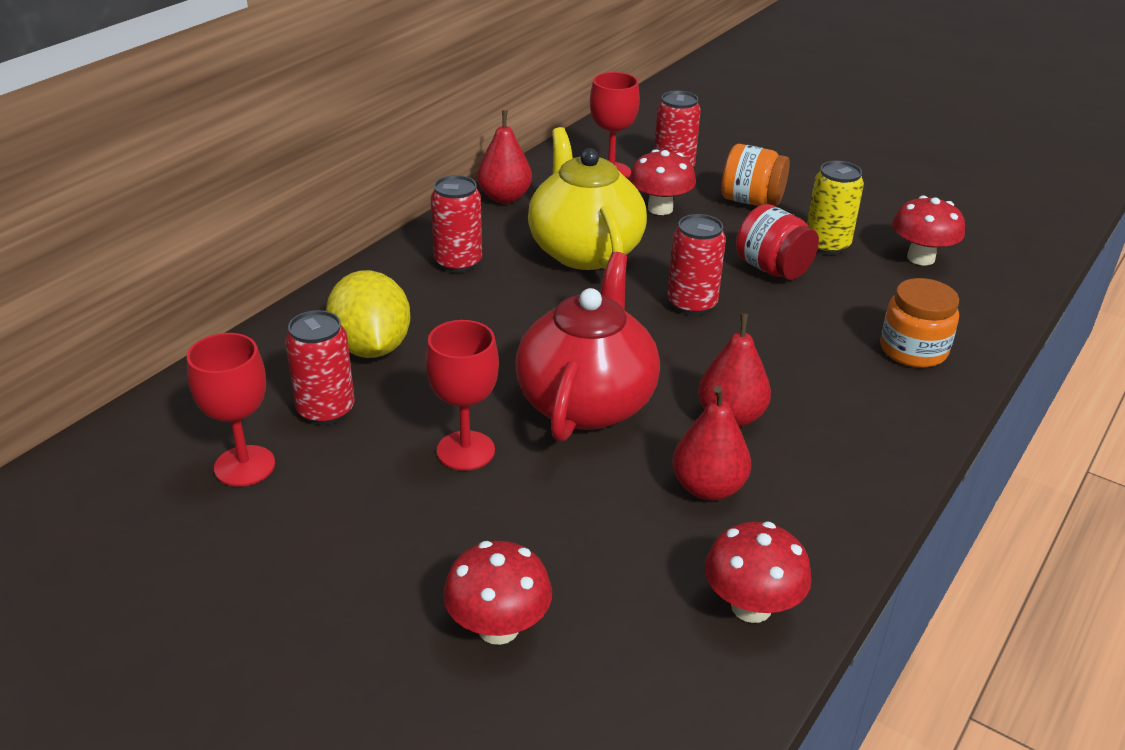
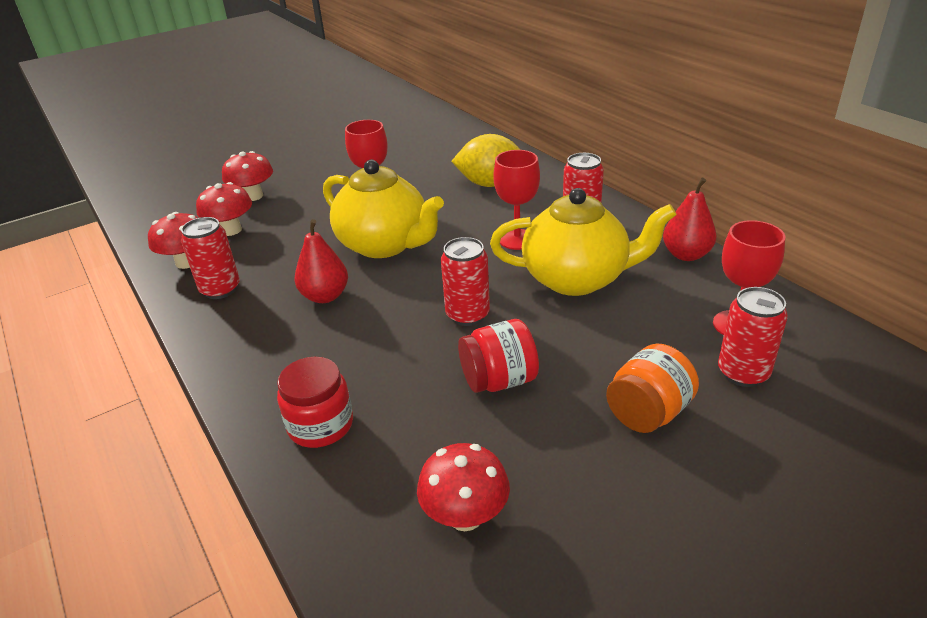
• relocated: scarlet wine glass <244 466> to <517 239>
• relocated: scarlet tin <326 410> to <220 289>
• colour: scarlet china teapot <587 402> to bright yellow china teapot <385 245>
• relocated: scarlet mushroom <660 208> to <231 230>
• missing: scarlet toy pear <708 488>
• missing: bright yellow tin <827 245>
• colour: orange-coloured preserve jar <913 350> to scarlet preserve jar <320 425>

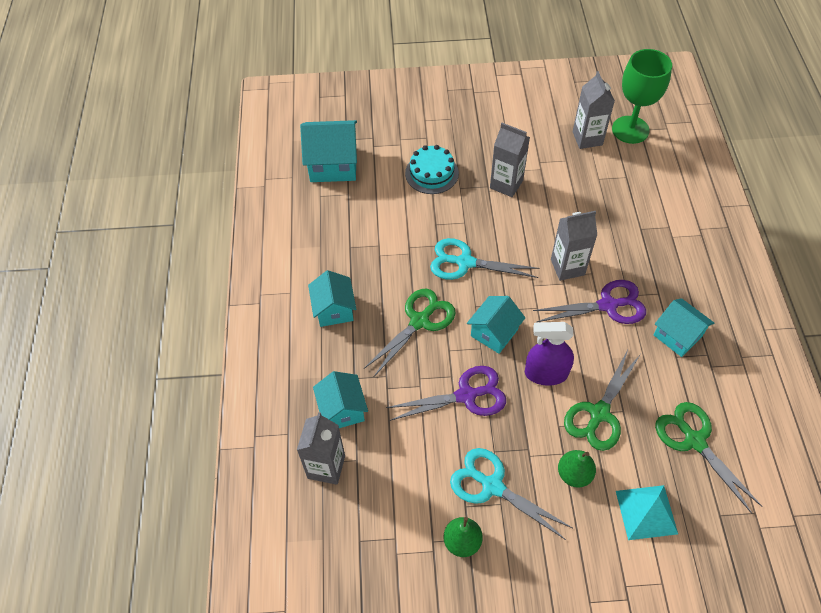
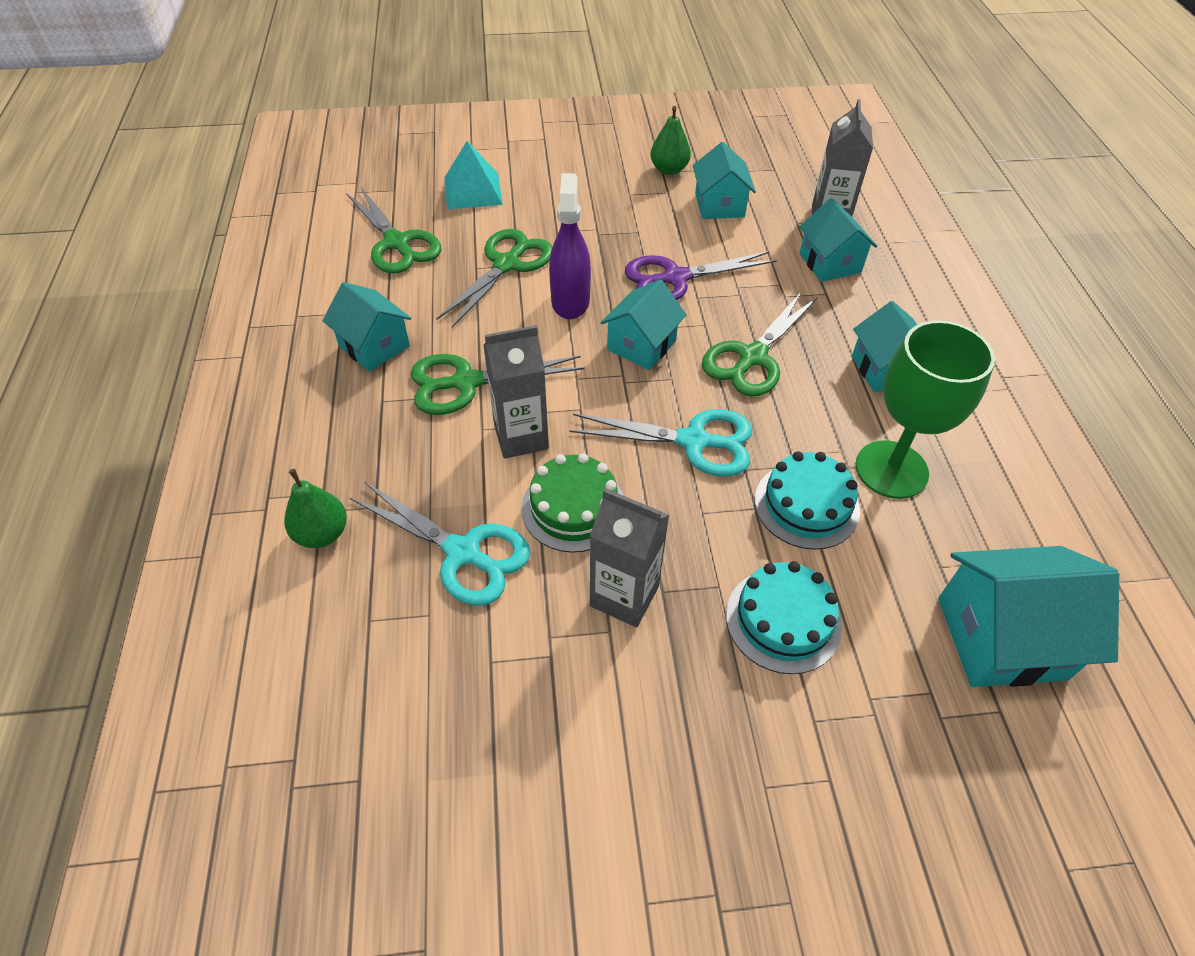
• relocated: aqua shears <492 486> to <462 552>
• spun: purple sprayer <546 373> = <570 301> 90 degrees counterclockwise
• colour: purple shears <608 305> to green shears <466 382>
• relocated: green toy pear <574 474> to <322 533>
• missing: grey juice carton <587 138>
• relocated: green wine glass <630 130> to <891 469>
• appeared: green layer cake <573 507>
• appeared: aqua house <719 205>
• appeared: aqua layer cake <806 505>

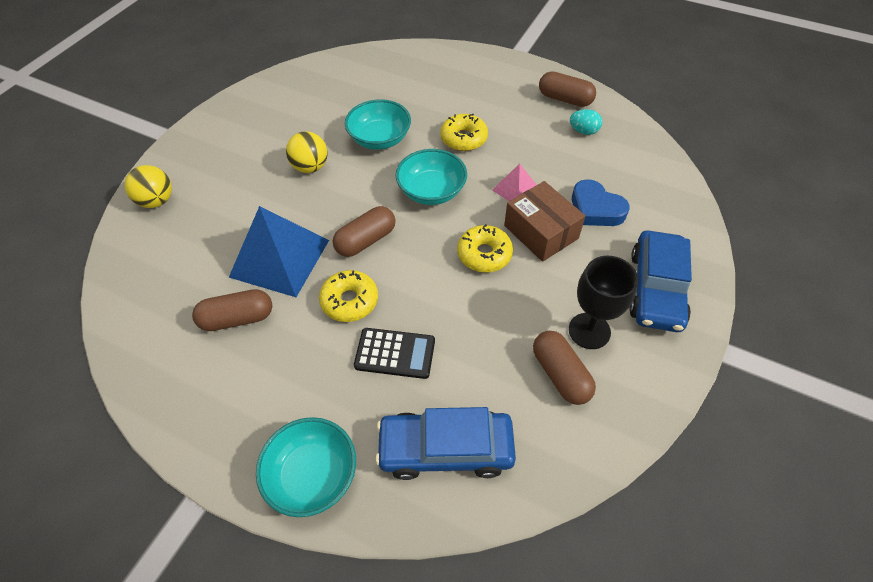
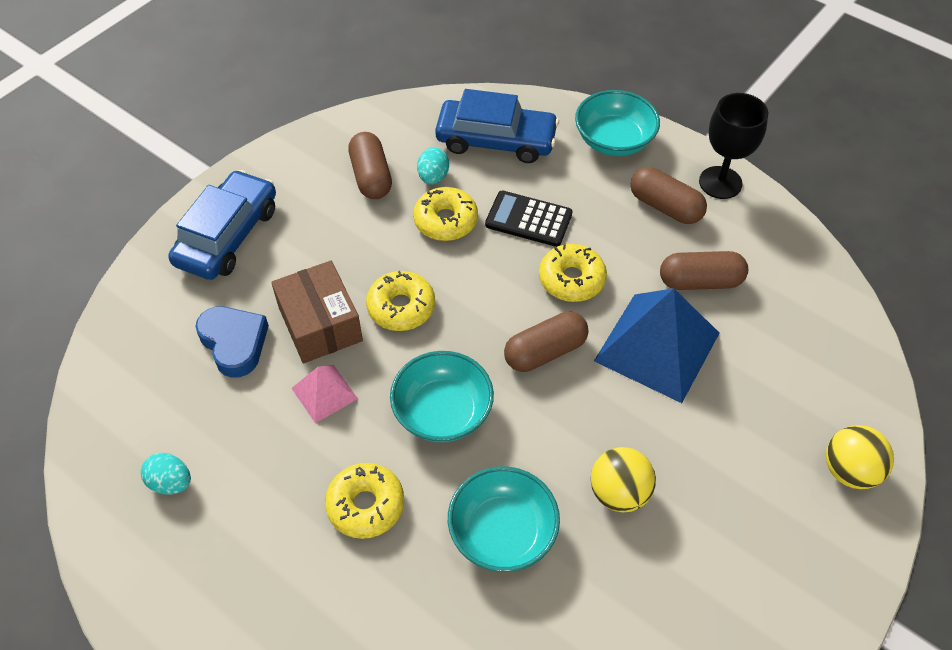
• relocated: russet pill shape <565 99> to <665 206>
• relocated: black wine glass <589 331> to <720 182>
• appeared: bright yellow doughnut <446 221>
• appeared: aqua egg shape <433 177>

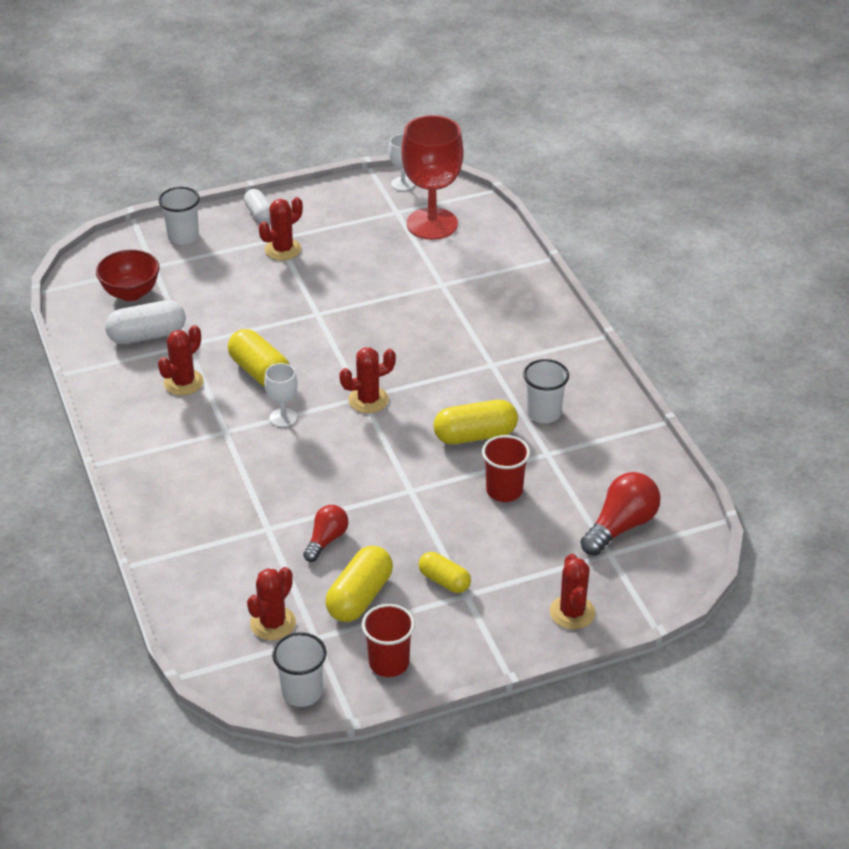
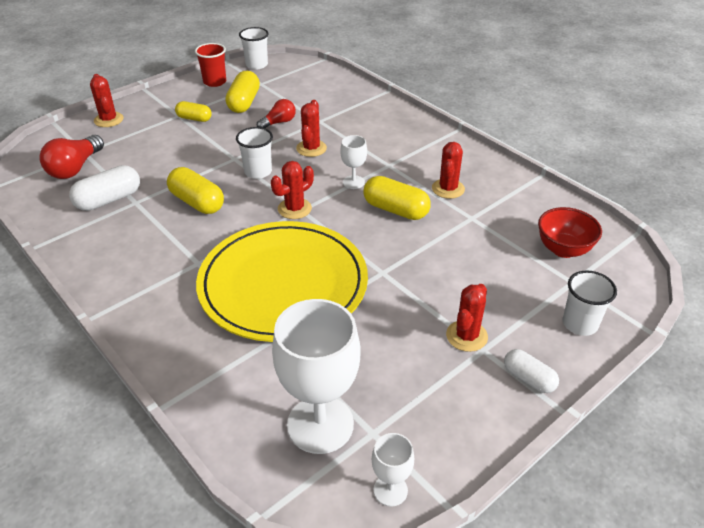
• relocated: snow-white pill shape <147 335> to <109 200>
• relocated: scarlet cactus <273 623> to <311 148>
• spun: scarlet lightbulb <326 540> = <279 122> 135 degrees counterclockwise
• colour: scarlet wine glass <432 224> to snow-white wine glass <320 424>
• spun: bright yellow pill shape <475 435> = <197 202> 75 degrees clockwise
• missing: scarlet beaker <504 490>
• relocated: snow-white beaker <543 413> to <258 172>
• appeared: bright yellow plate <283 284>

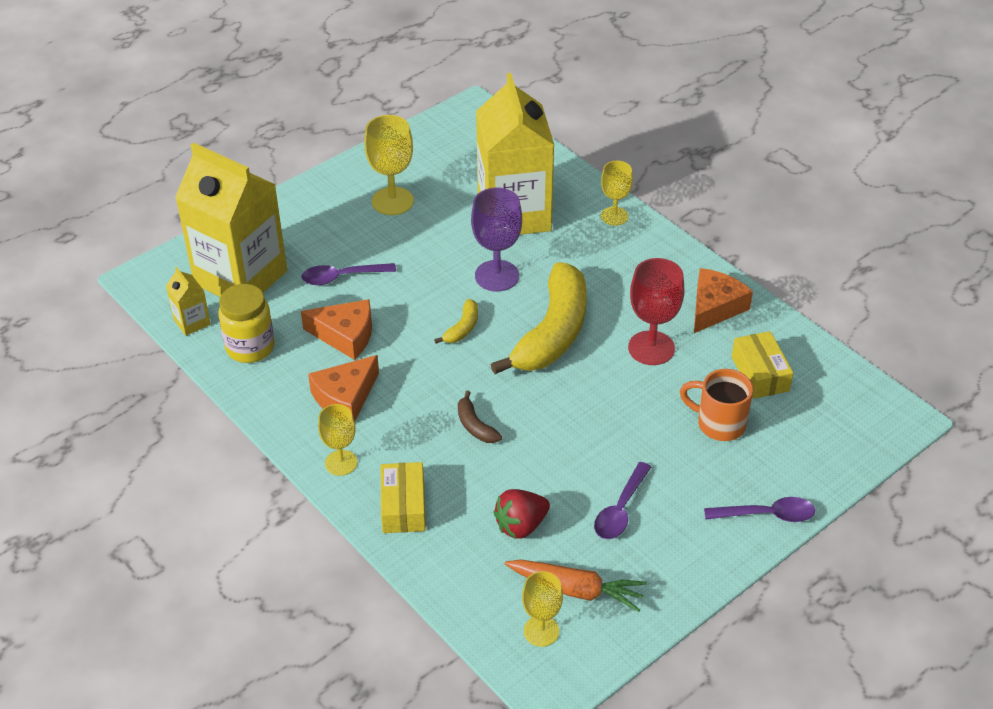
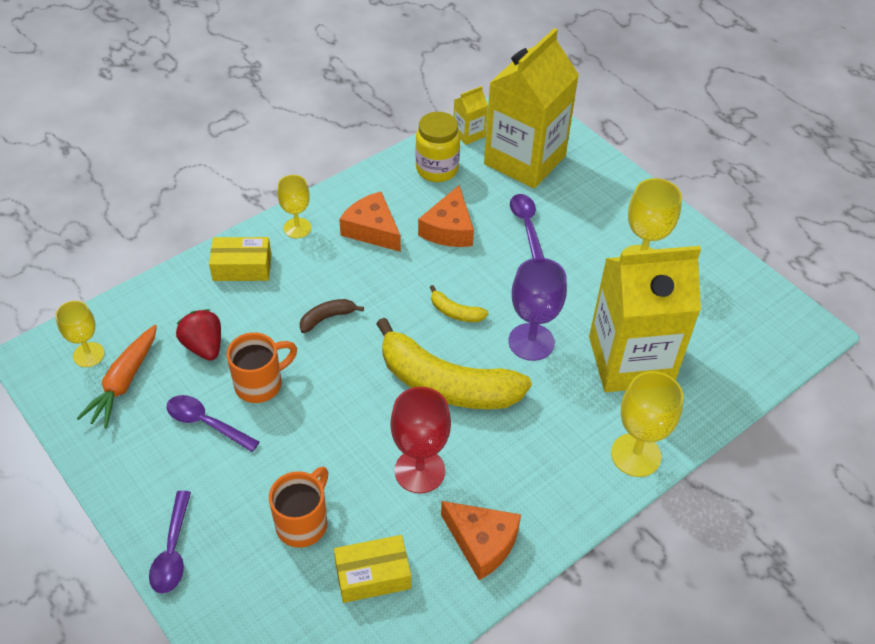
• size: bright yellow wine glass <614 216> = <635 455> x1.54
• appeared: orange-coloured tea mug <261 384>

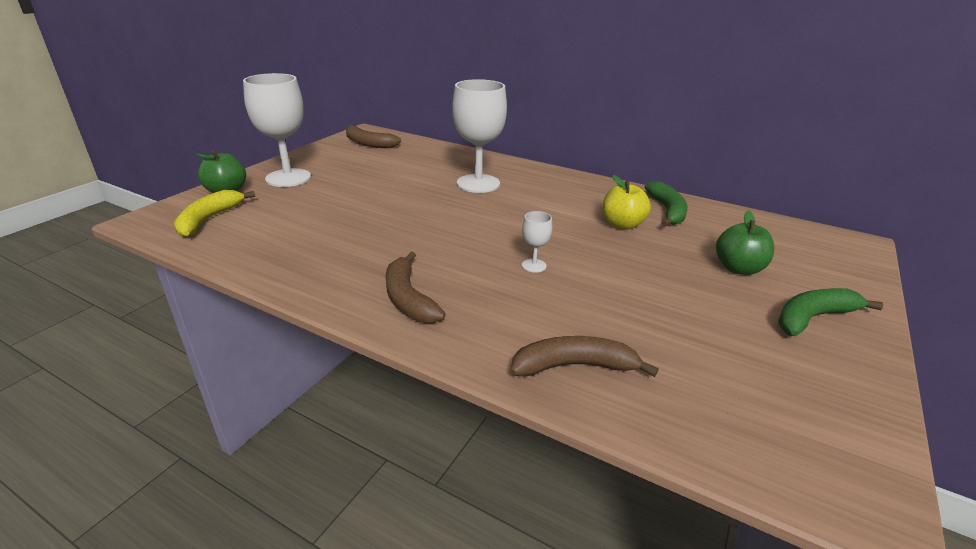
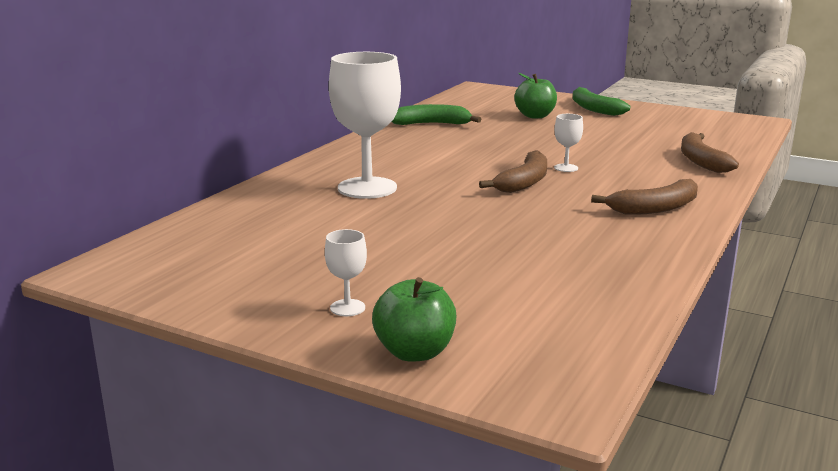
• missing: bright yellow toy banana <209 219>
• size: snow-white wine glass <288 178> = <347 308> x0.43
• relocated: russet toy banana <368 143> to <524 182>
• missing: bright yellow apple fruit <622 225>

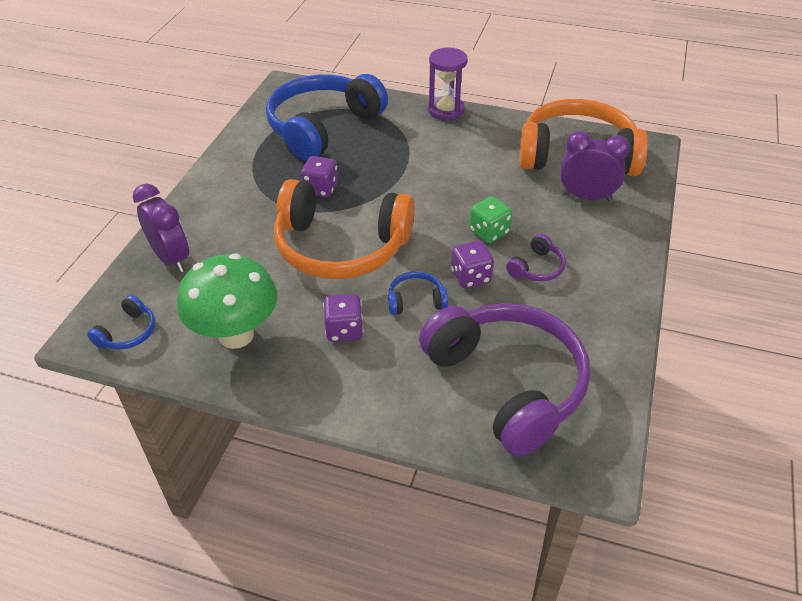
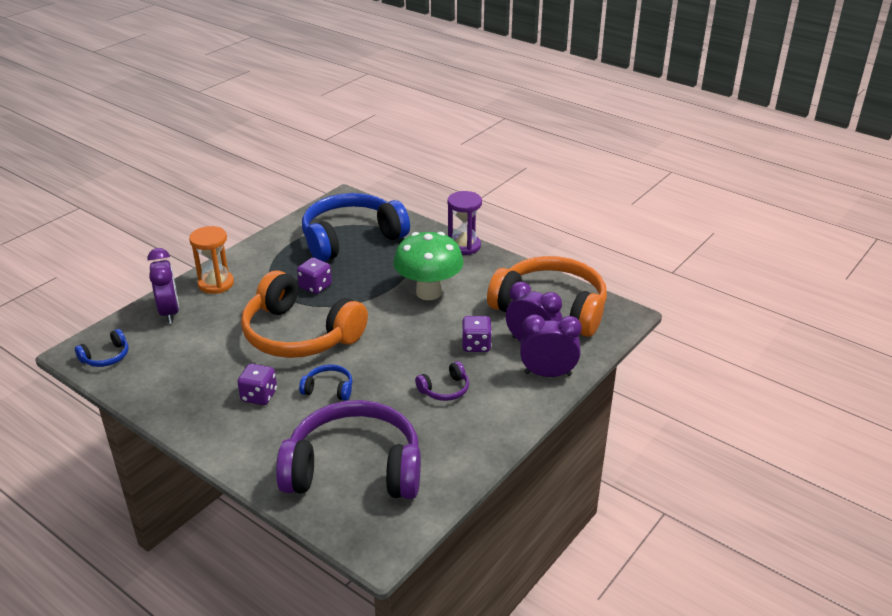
• relocated: green mushroom <236 335> to <428 292>
• spun: purple over-ear headphones <507 384> = <354 468> 75 degrees counterclockwise
• relocated: purple game die <471 277> to <476 345>
• missing: green game die <489 232>
• appeared: orange-coloured sand timer <216 284>
• appeared: purple bedside clock <548 374>

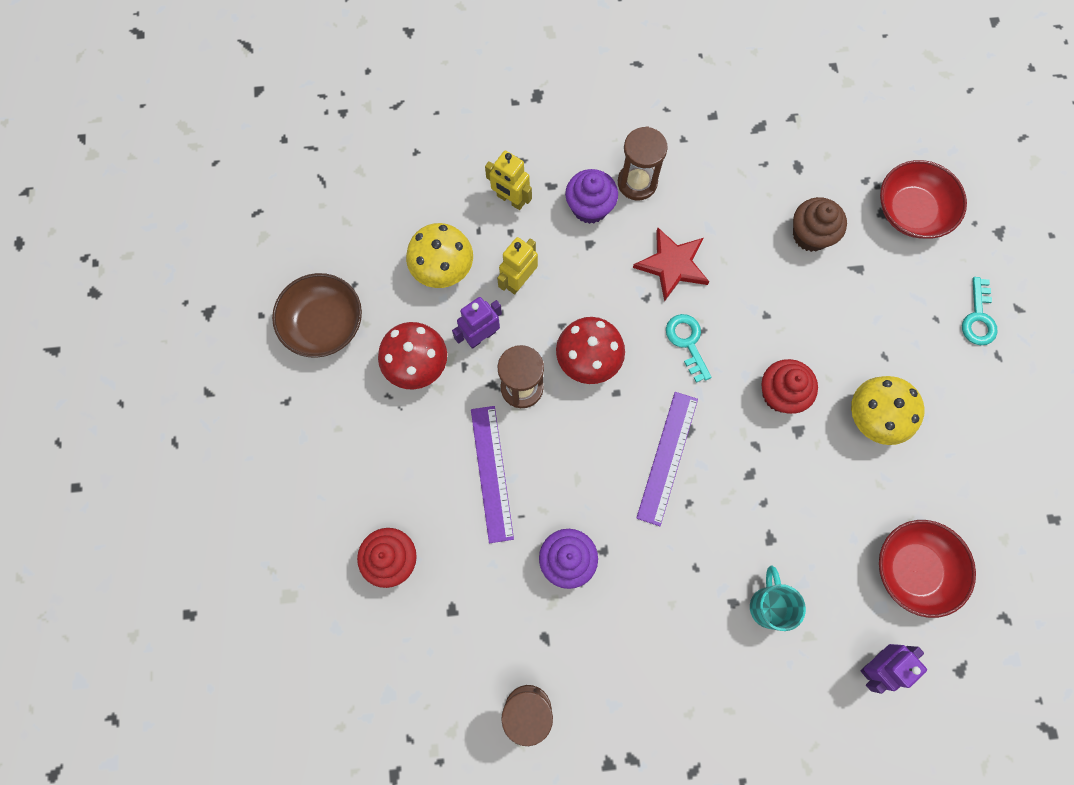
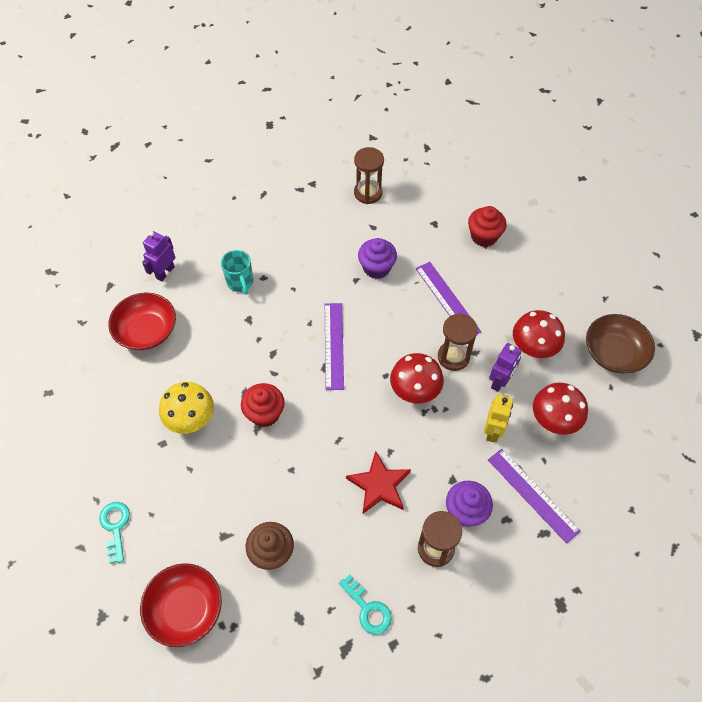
• colour: bright yellow mushroom <443 269> to scarlet mushroom <554 420>
• exchanged: bright yellow robot <510 200> to purple ruler <532 494>
• relocated: aqua door key <687 342> to <368 609>

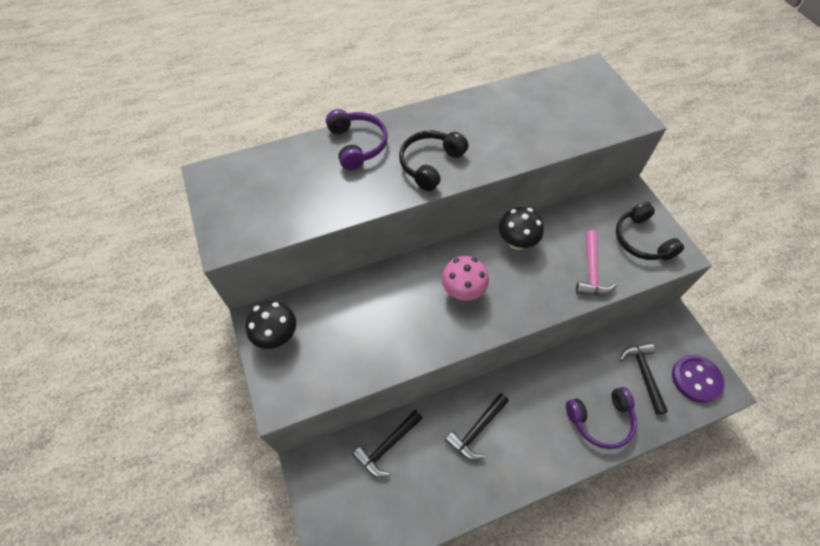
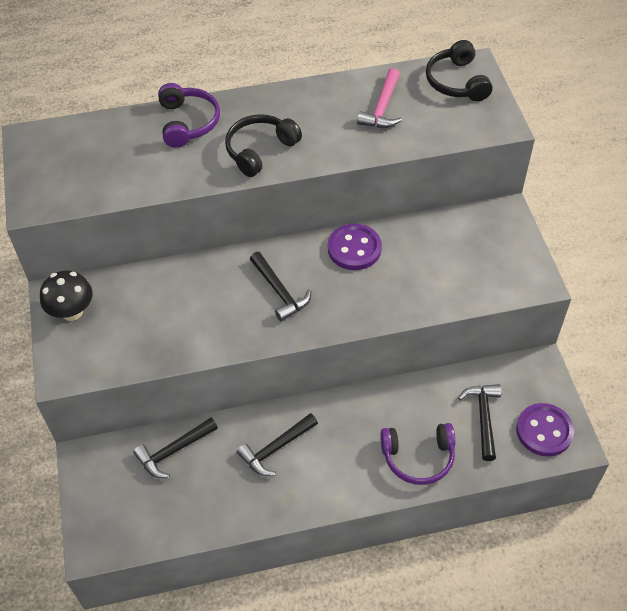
• exchanged: rosy mushroom <462 291> to black hammer <279 292>
• exchanged: black mushroom <516 242> to purple sewing button <354 248>
• relocated: rosy hammer <591 271> to <382 107>
• relocated: black over-ear headphones <641 240> to <456 82>

